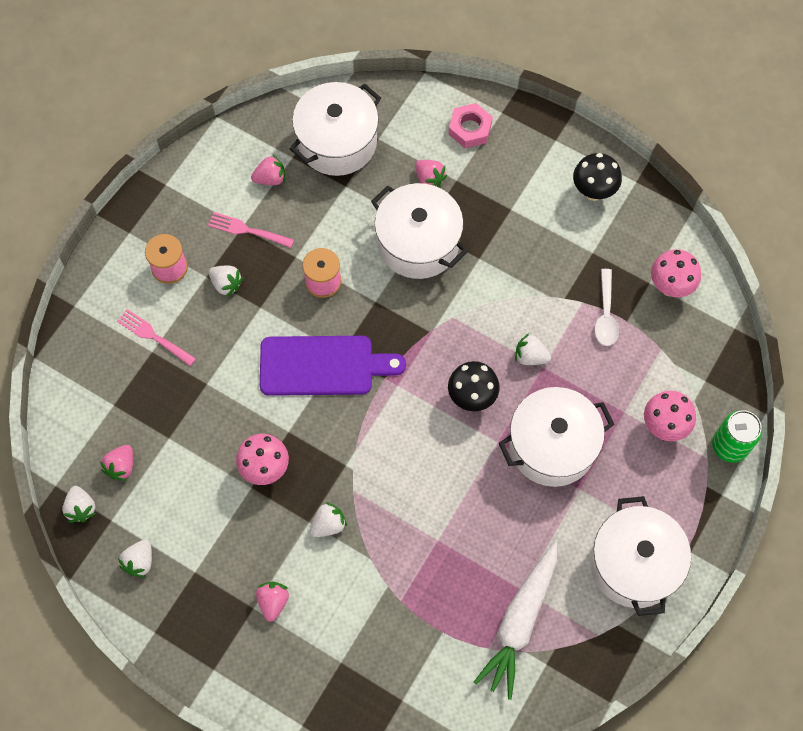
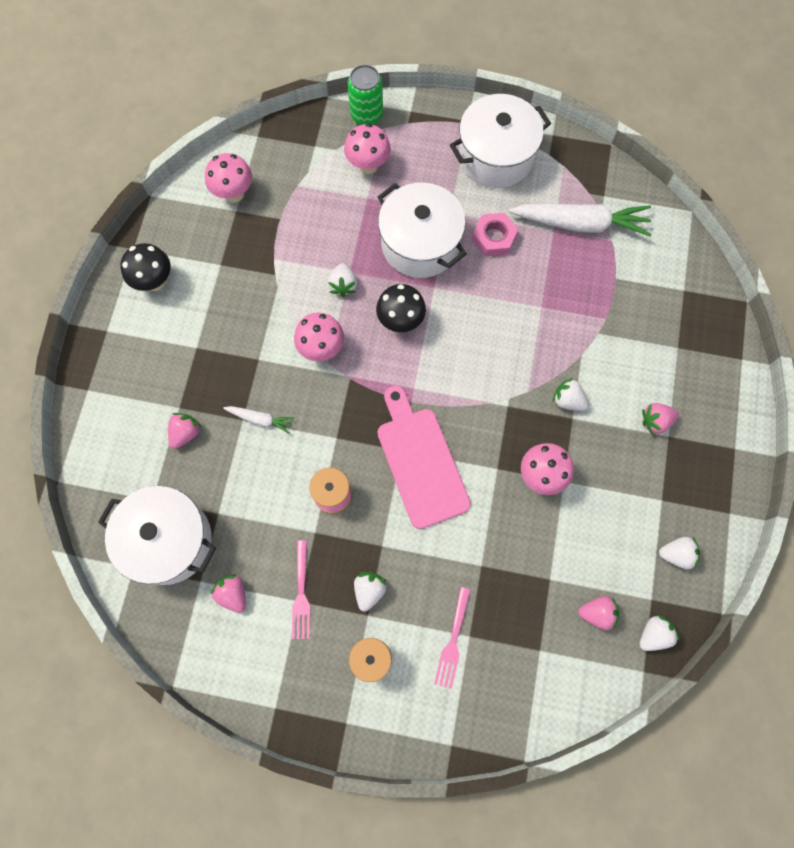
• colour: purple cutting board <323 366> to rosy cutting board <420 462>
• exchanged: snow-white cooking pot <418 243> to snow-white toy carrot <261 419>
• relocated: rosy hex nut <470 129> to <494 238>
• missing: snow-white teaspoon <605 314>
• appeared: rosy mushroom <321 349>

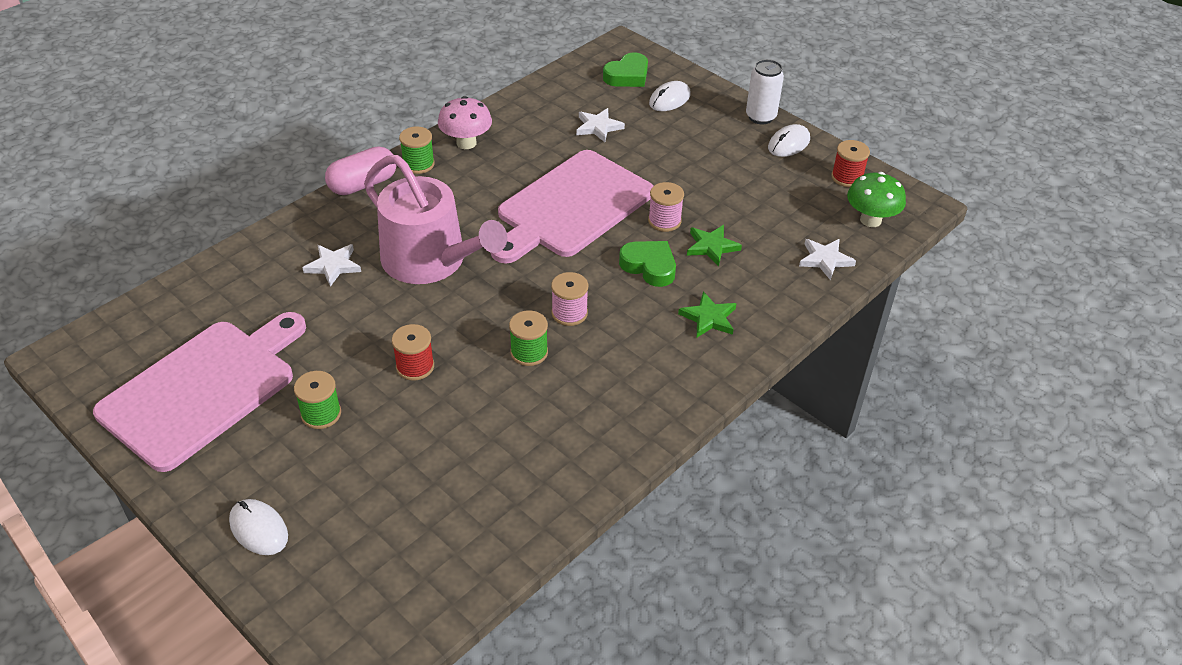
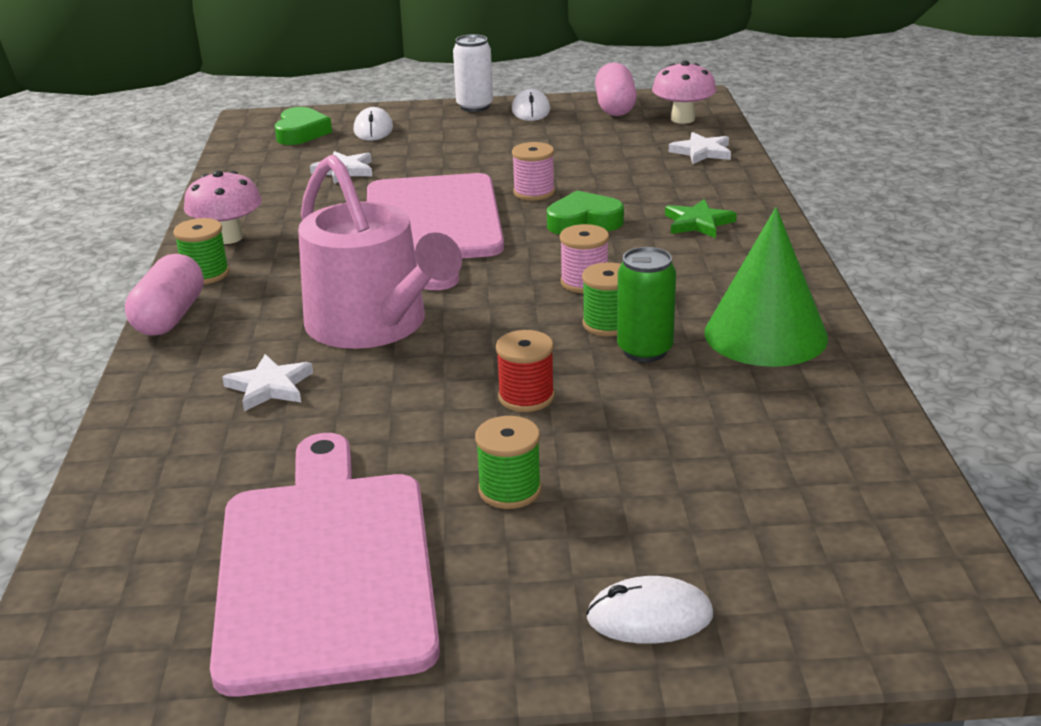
• spun: rosy watering pot <431 261> = <374 325> 60 degrees clockwise
• missing: green star <711 246>
• exchanged: scarlet spool <847 177> to rosy pill shape <615 107>
• colour: green mushroom <870 220> to rosy mushroom <683 119>
• appeared: green tin <645 350>
• appeared: green solid cone <765 335>

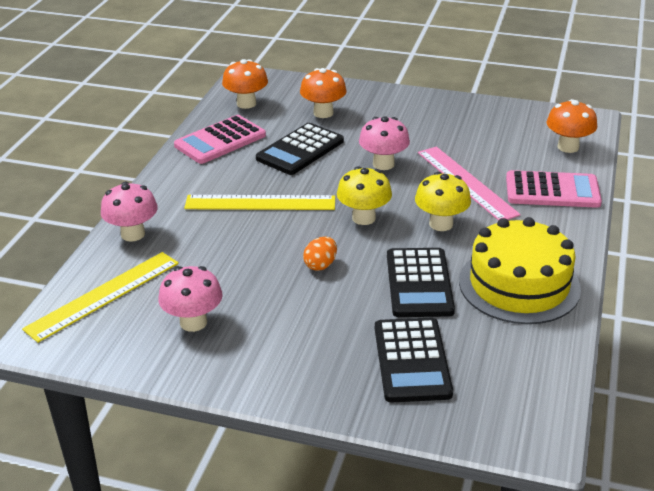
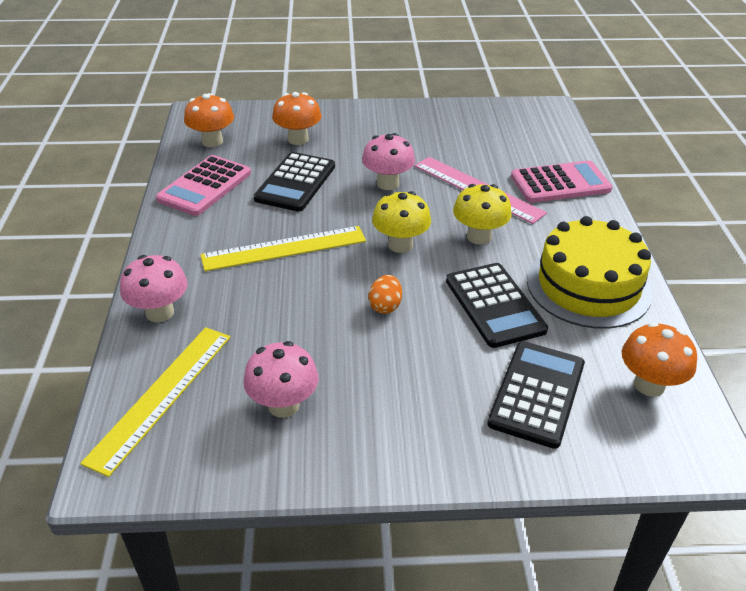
• spun: black adding machine <412 360> = <536 393> 135 degrees counterclockwise
• relocated: orange-coloured mushroom <568 147> to <649 385>

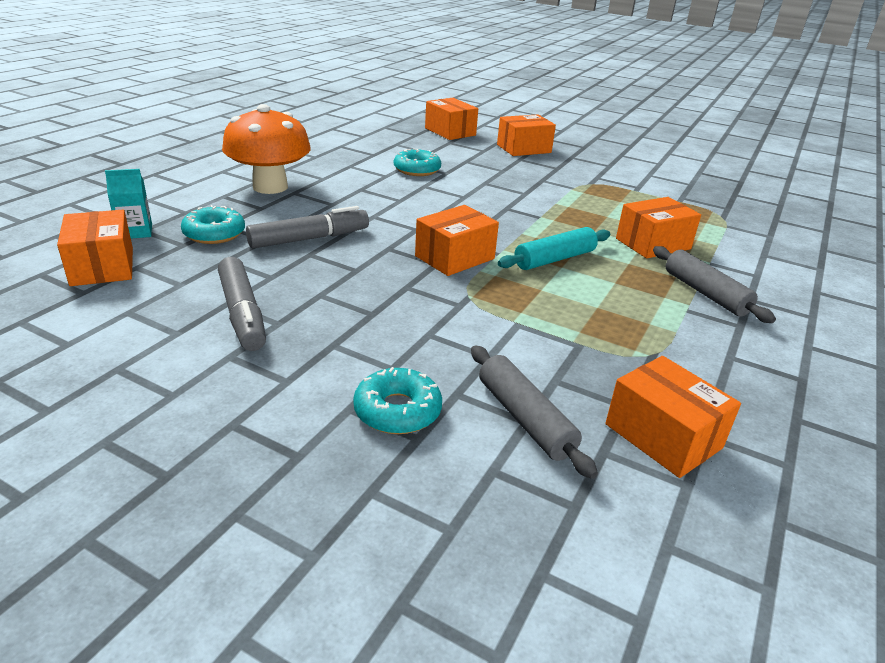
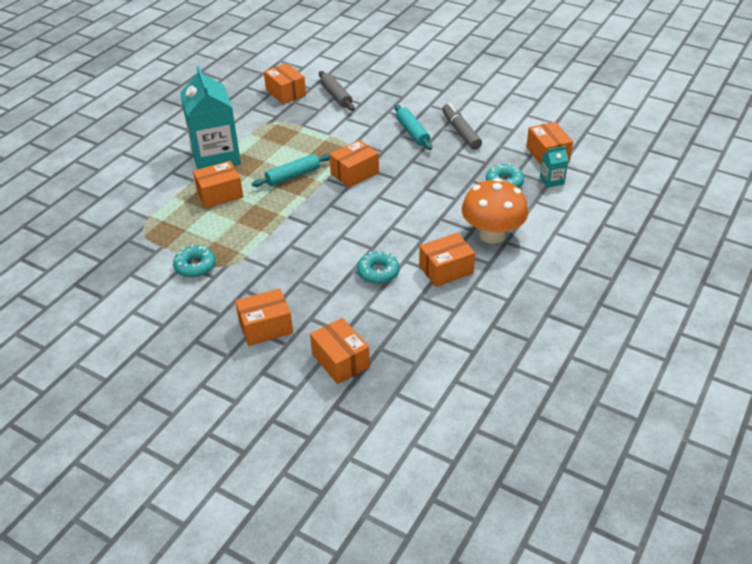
• missing: grey marker pen <309 239>
• relocated: aqua doughnut <397 411> to <195 266>
• exchanged: grey rolling pin <705 293> to aqua juice carton <216 157>
• appeared: aqua rolling pin <412 132>
• appeared: orange-coloured package <446 269>

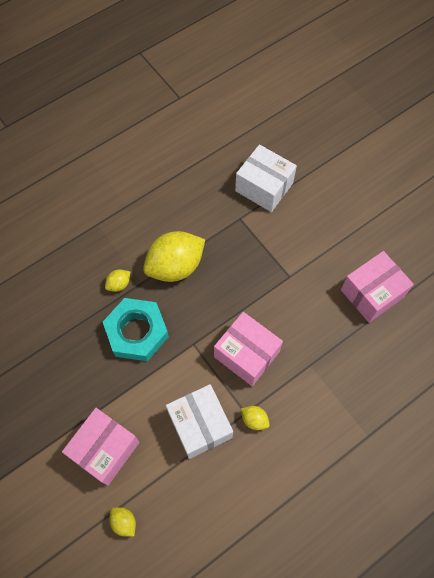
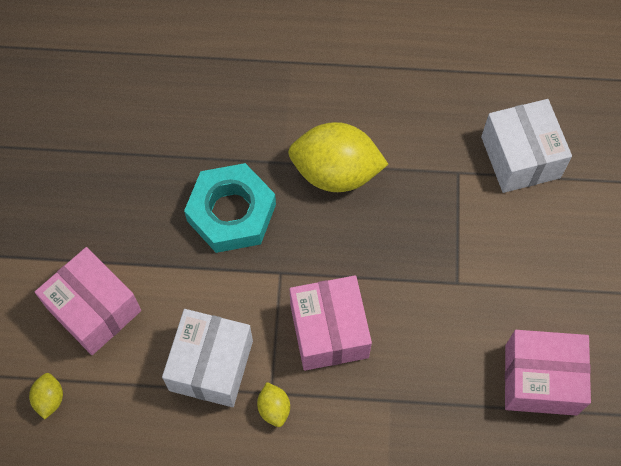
• spun: rosy package <105 449> = <94 310> 60 degrees clockwise
• missing: bright yellow citrus fruit <119 284>

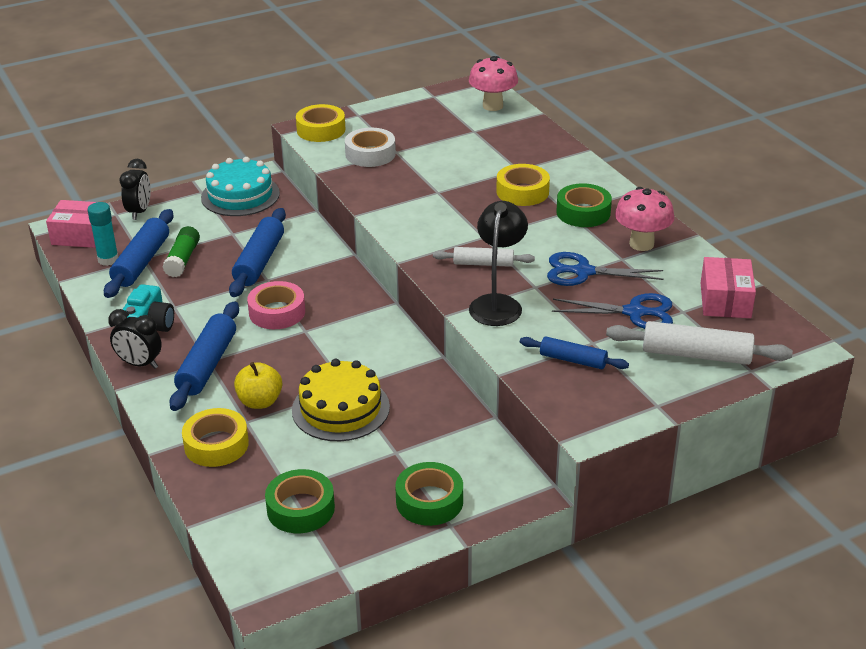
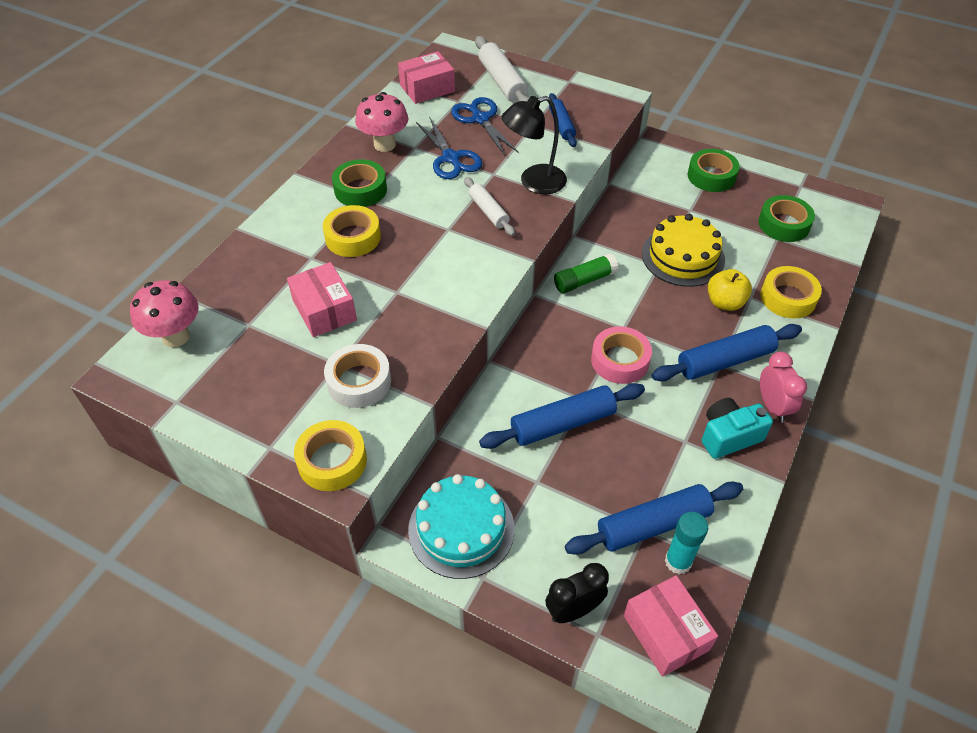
• colour: black bedside clock <139 364> to rosy bedside clock <772 406>
• relocated: green stick of glue <183 260> to <584 280>
• appeared: rosy package <324 310>

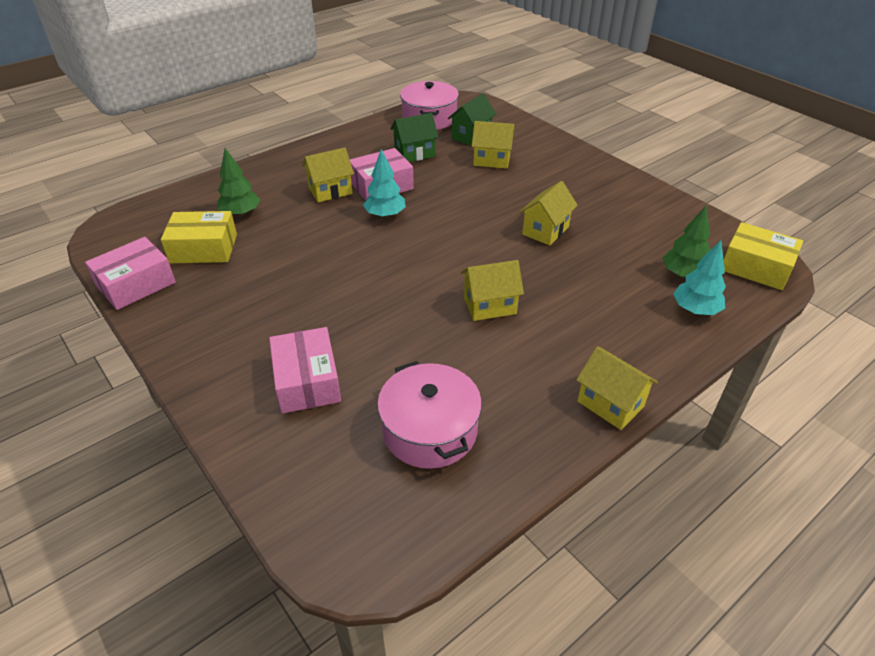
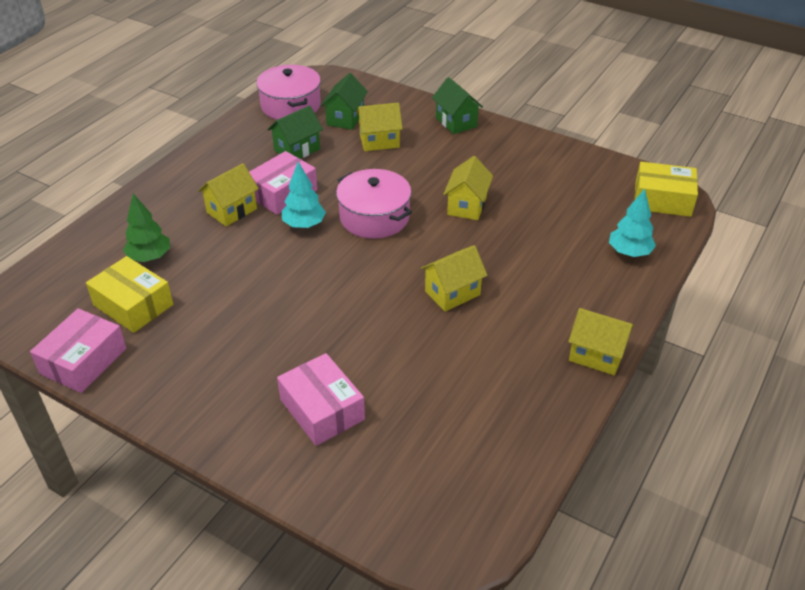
• spun: bright yellow package <204 248> = <133 305> 60 degrees clockwise
• relocated: rosy cooking pot <430 430> to <374 217>
• missing: green fir tree <683 274>
• appeared: green house <456 122>

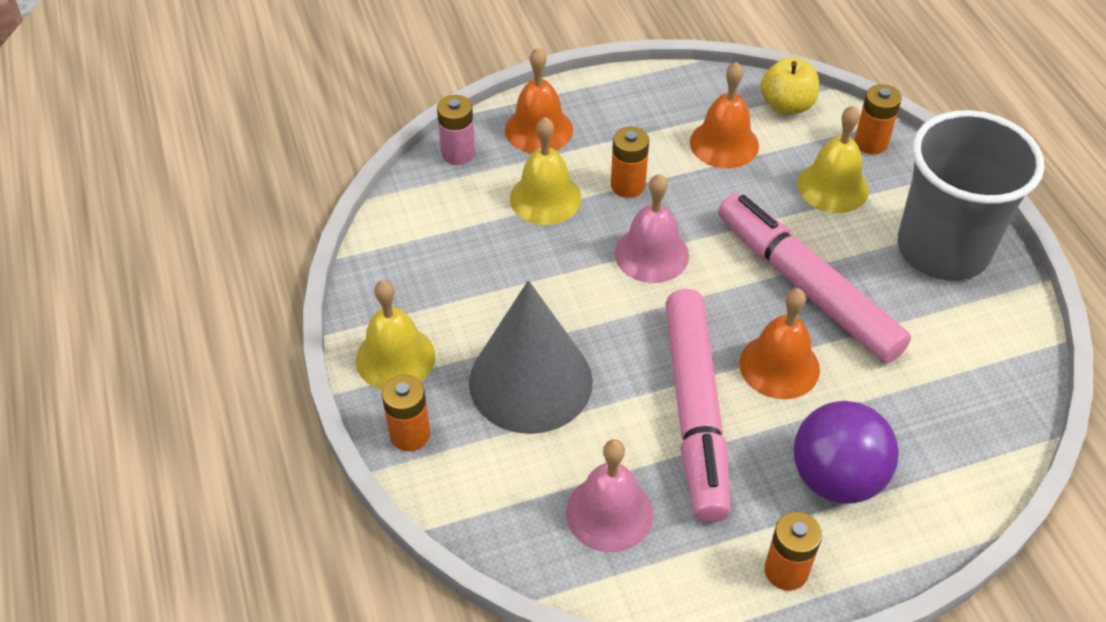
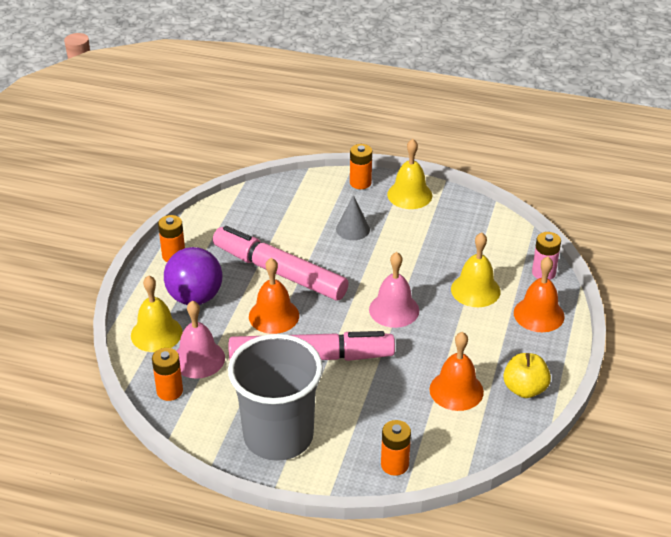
• size: grey solid cone <530 381> = <353 229> x0.48
• relocated: rosy bell <609 513> to <198 359>
• relocated: orange-coloured battery <628 185> to <169 391>
• relocated: bright yellow apple fruit <786 105> to <524 389>
• relocated: bright yellow bell <833 187> to <156 333>

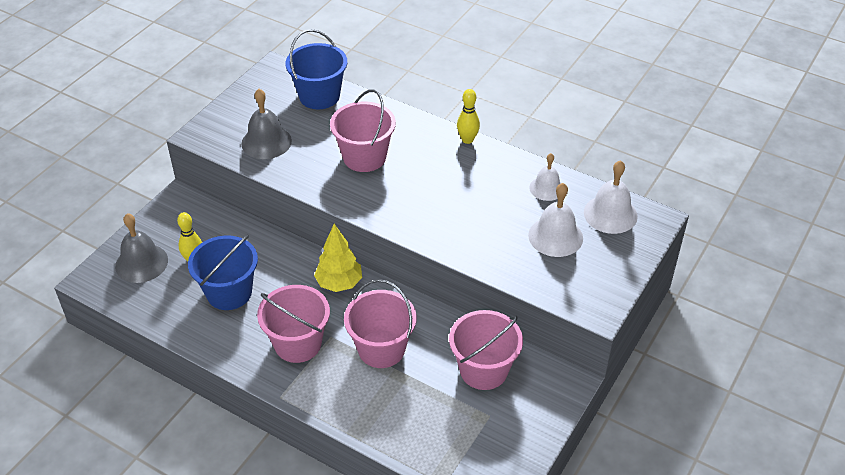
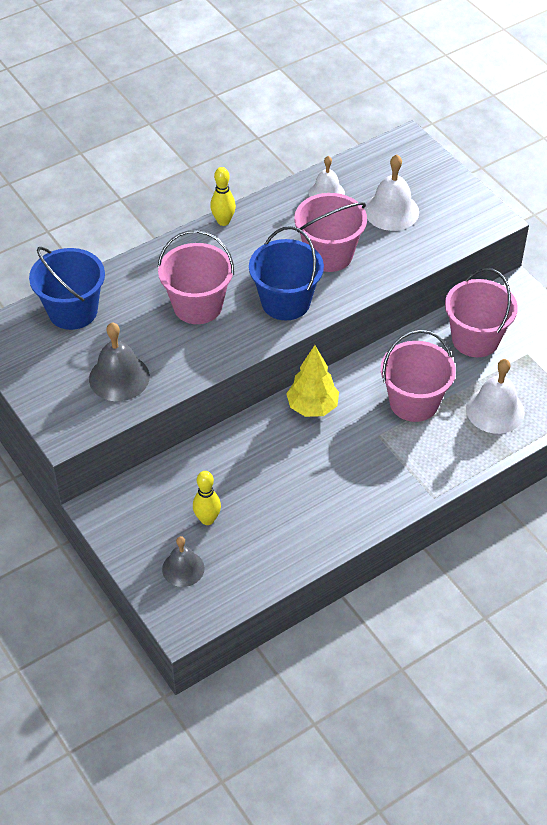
• size: grey bell <141 263> = <183 568> x0.67
• relocated: cobalt sand bucket <229 292> to <285 302>
• relocated: rosy sand bucket <298 343> to <329 254>
• relocated: snow-white bell <610 214> to <495 410>

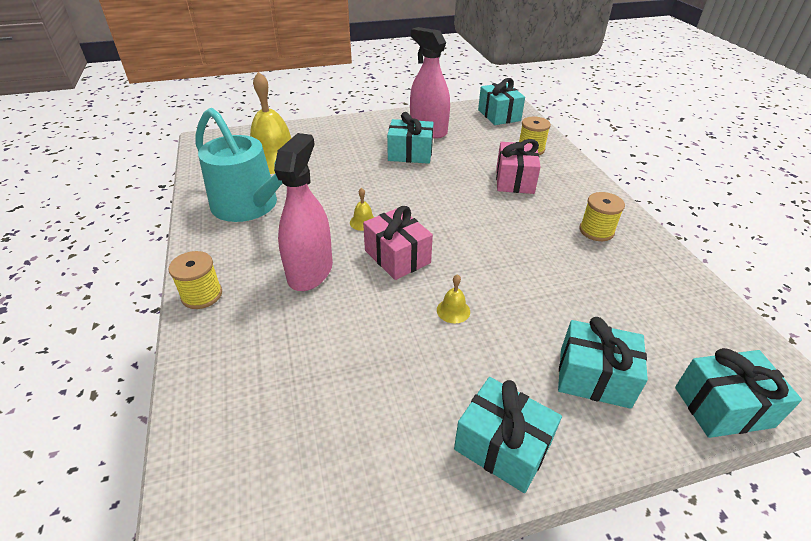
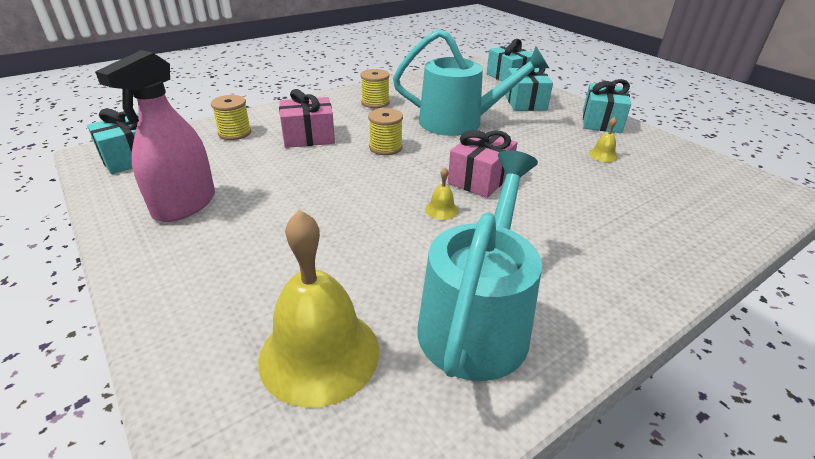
• relocated: bright yellow spool <202 295> to <385 147>
• missing: rosy sprayer <310 271>
• missing: aqua present <410 154>
• relocated: bright yellow bell <453 310> to <603 155>
• appeared: aqua watering pot <460 122>

